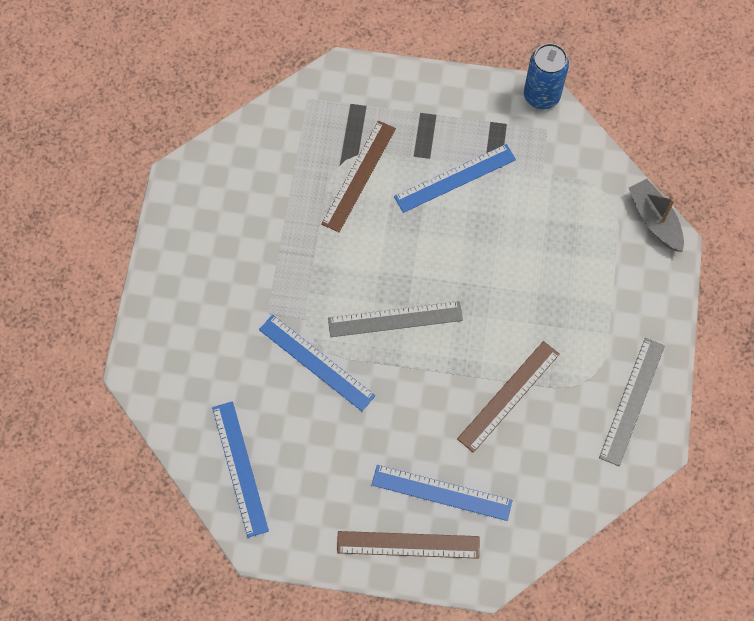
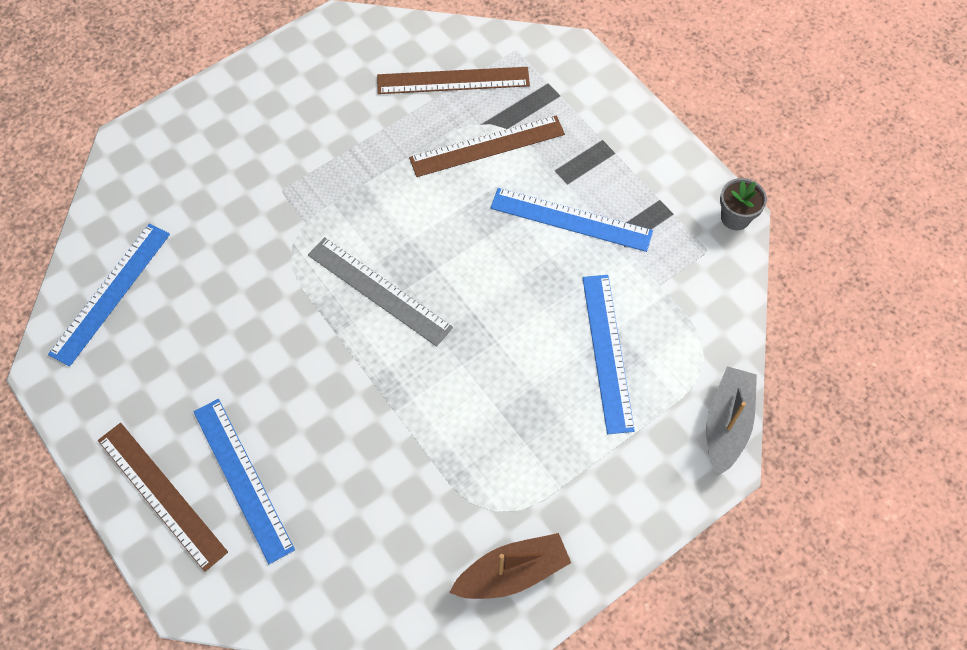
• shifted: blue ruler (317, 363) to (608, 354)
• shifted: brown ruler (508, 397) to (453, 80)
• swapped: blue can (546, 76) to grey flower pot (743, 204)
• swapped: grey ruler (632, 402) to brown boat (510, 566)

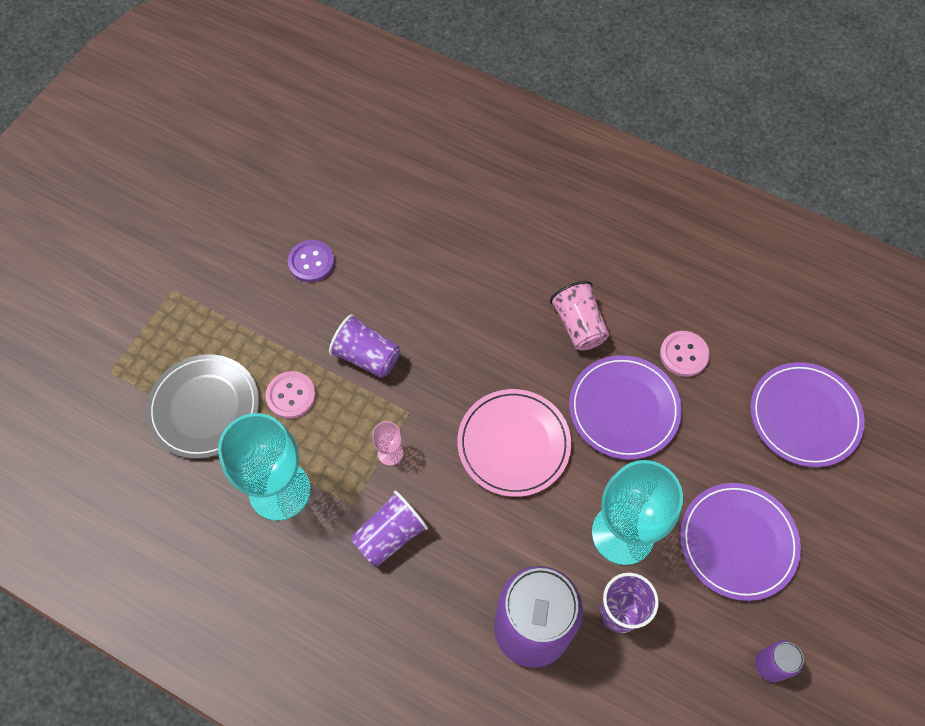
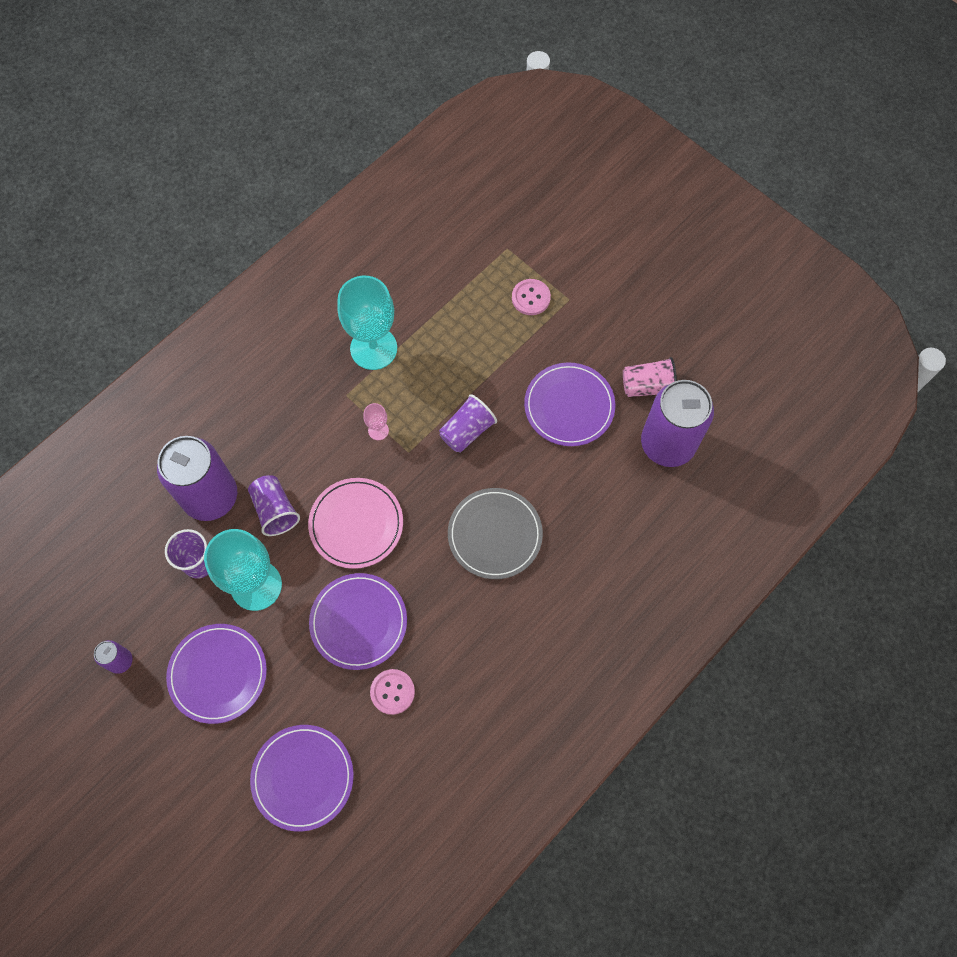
• shifted: grey plate (202, 406) to (495, 533)
• shifted: pink button (290, 395) to (531, 297)
• swapped: purple button (311, 261) to purple plate (569, 404)
• shifted: purple cup (390, 529) to (274, 505)
• shifted: pink cup (579, 316) to (650, 377)
• new: purple can (677, 423)

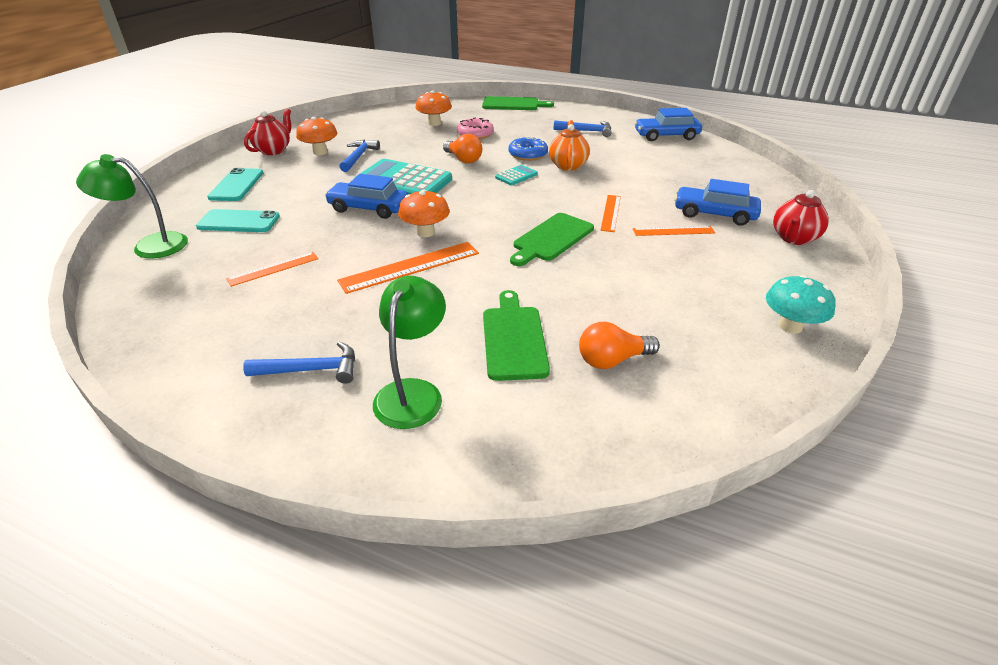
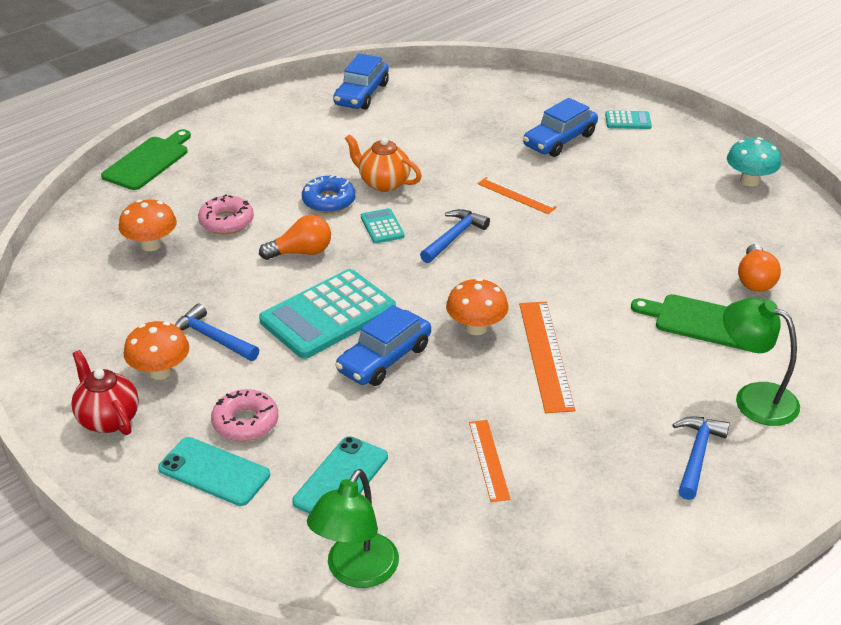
• gone: green cutting board (552, 239)
• shifted: blue hammer (582, 128) to (455, 236)
• gone: orange ruler (674, 231)
• swapped: red teapot (801, 217) to turquoise calculator (628, 120)
• new: pink donut (244, 415)

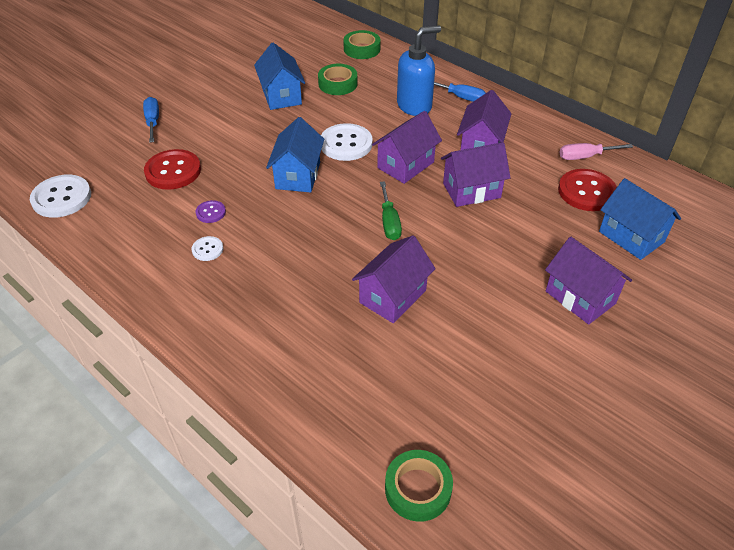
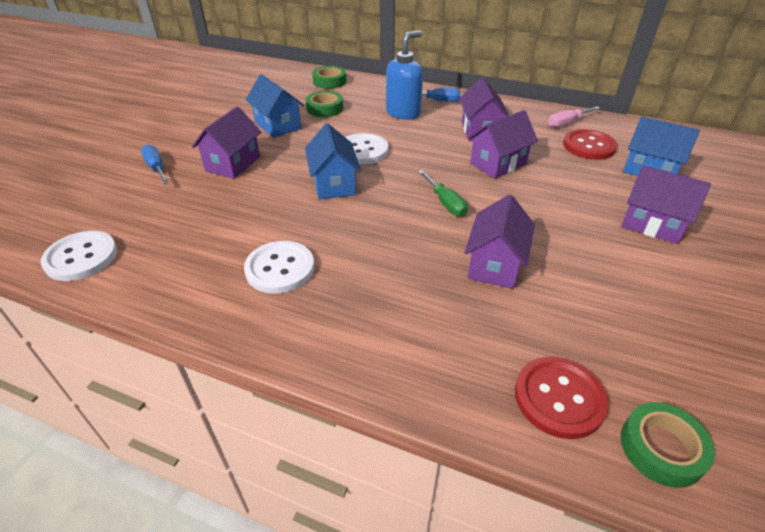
• shifted: red button (172, 169) to (561, 398)
• scaled: white button (207, 248) = (279, 267) x1.98
• gone: purple button (211, 211)
• shifted: purple house (407, 147) to (226, 142)

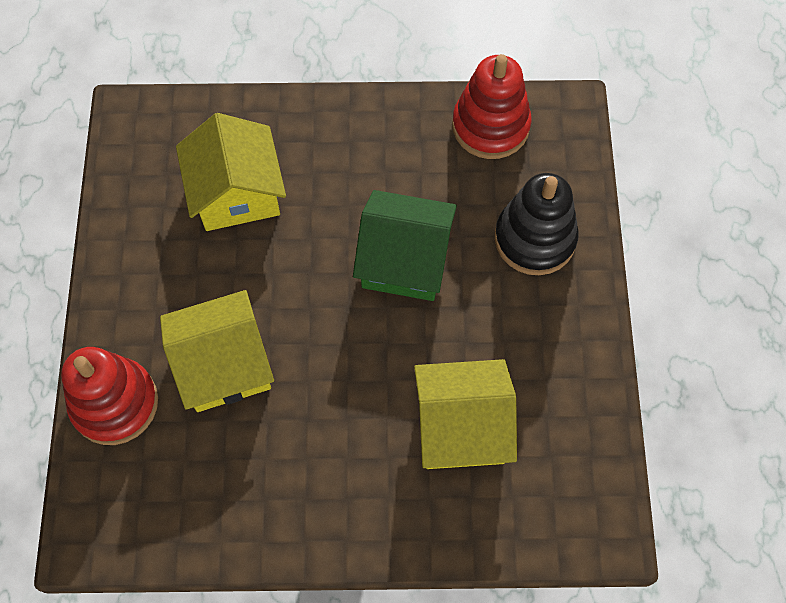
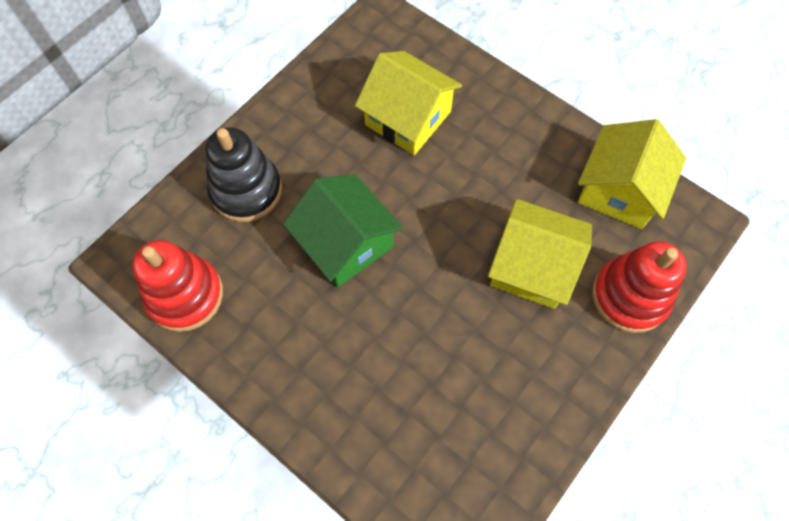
• shifted: yellow house (231, 172) to (632, 174)

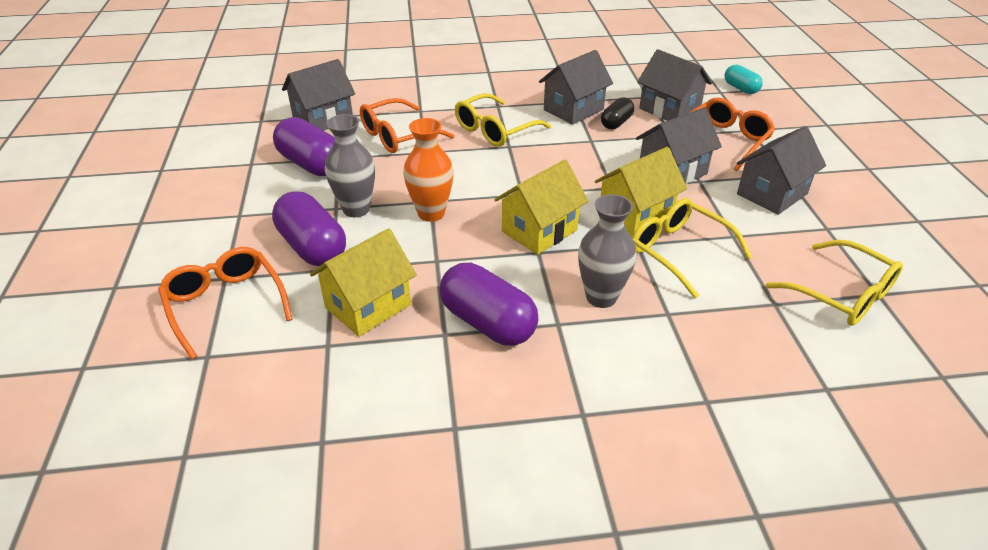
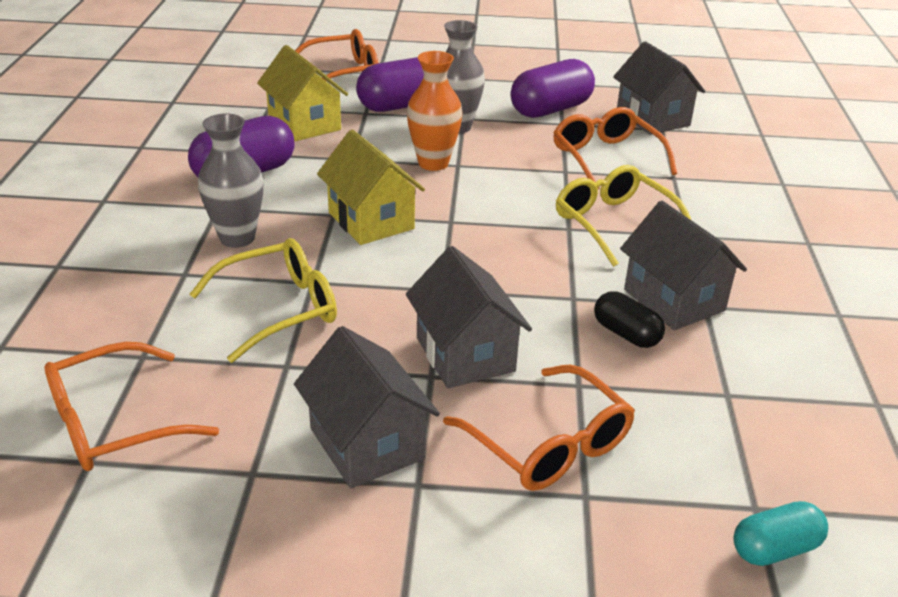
• gone: yellow house (641, 192)
• gone: grey house (674, 85)
• repainted: yellow glasses (834, 283) to orange glasses (131, 406)

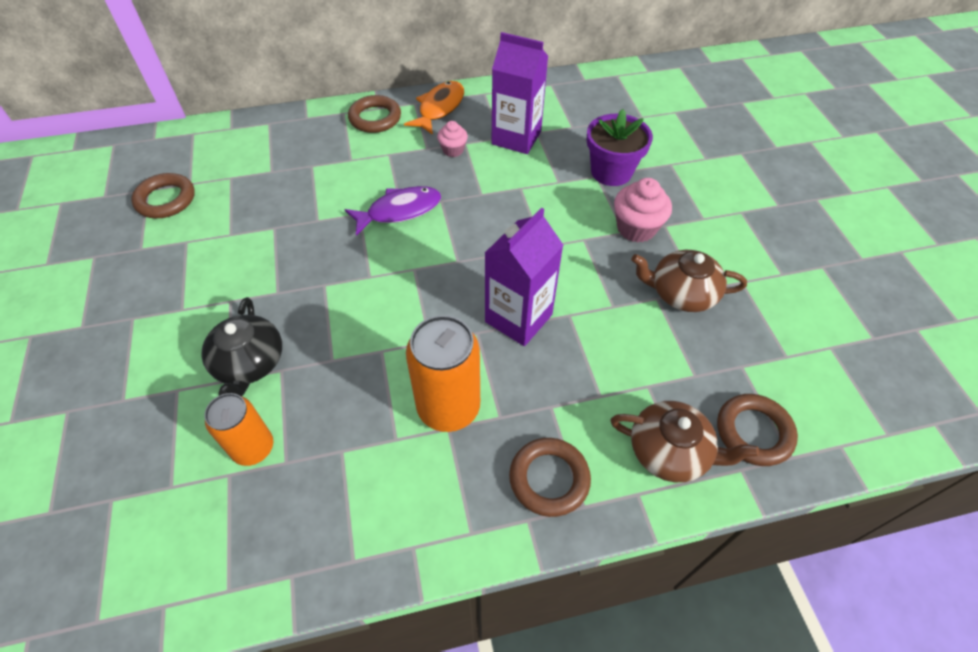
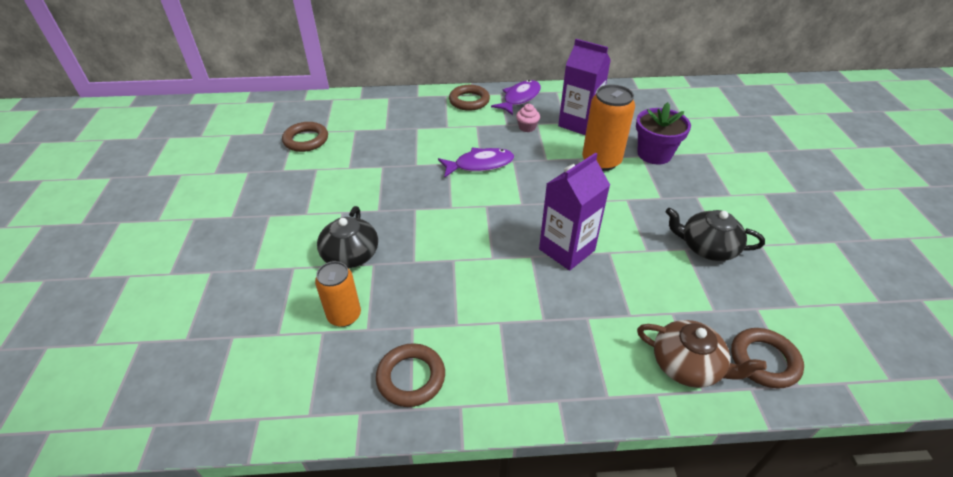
• repainted: orange fish (434, 108) to purple fish (516, 97)
• shifted: orange can (443, 373) to (608, 127)
• shifted: brown ring (550, 477) to (410, 375)
• gone: pink cupcake (643, 210)
• repainted: brown teapot (689, 281) to black teapot (715, 234)

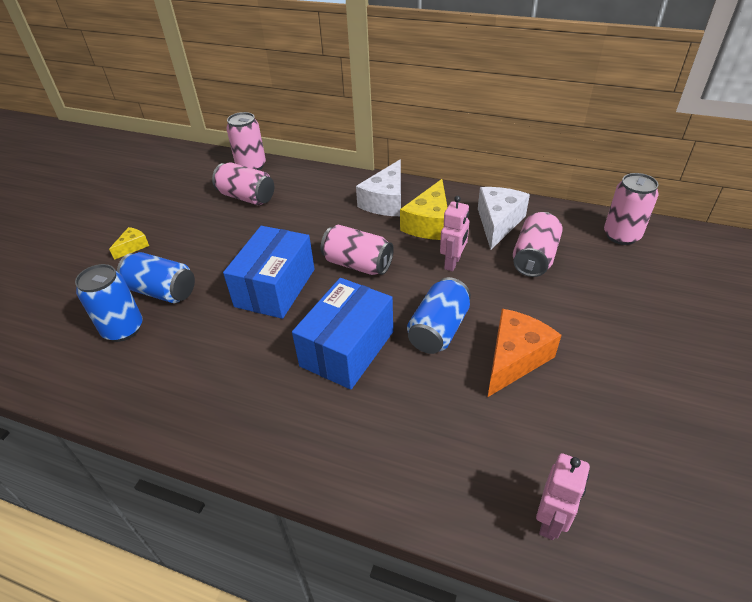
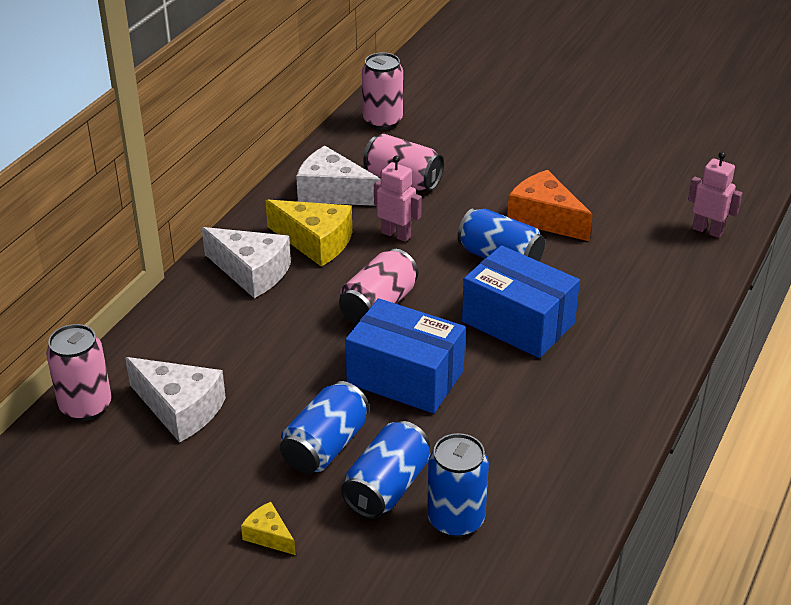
• swapped: pink can (243, 183) to white cheese (175, 400)
• new: blue can (324, 427)

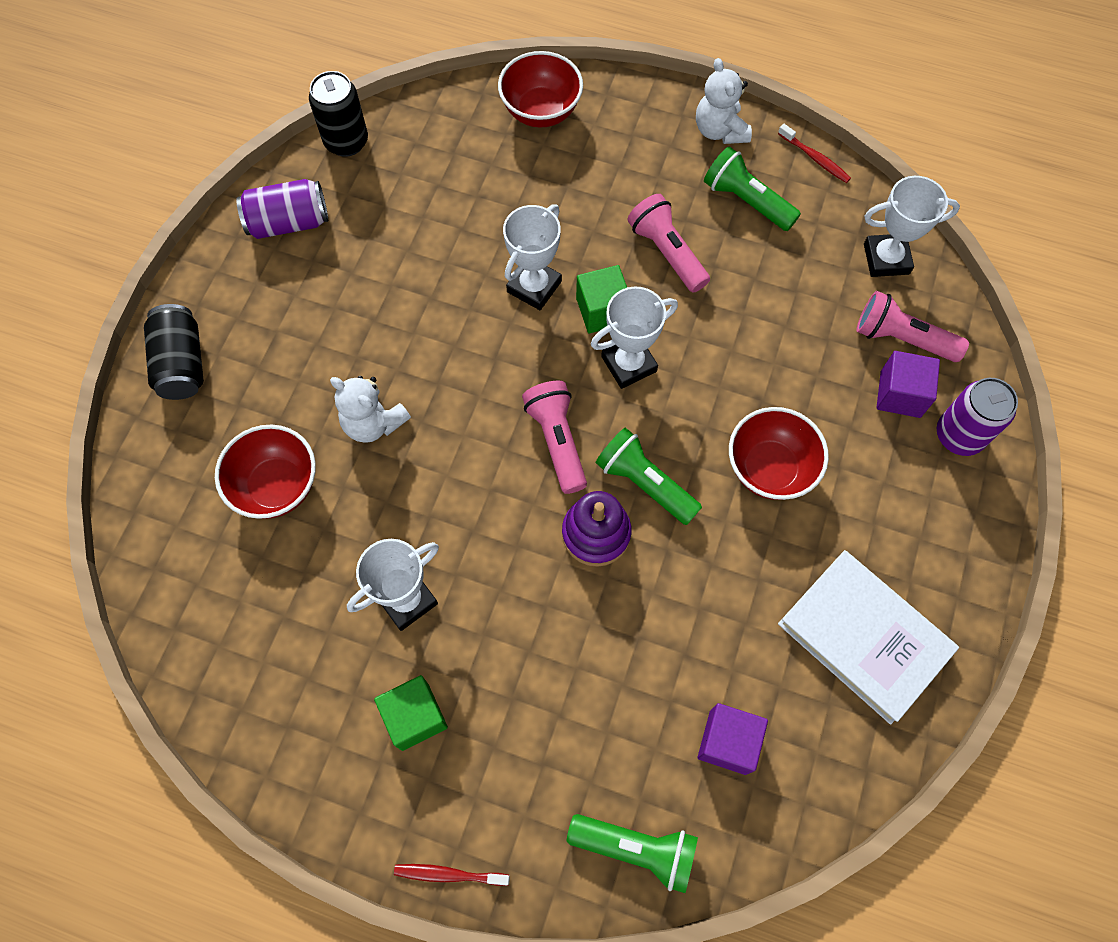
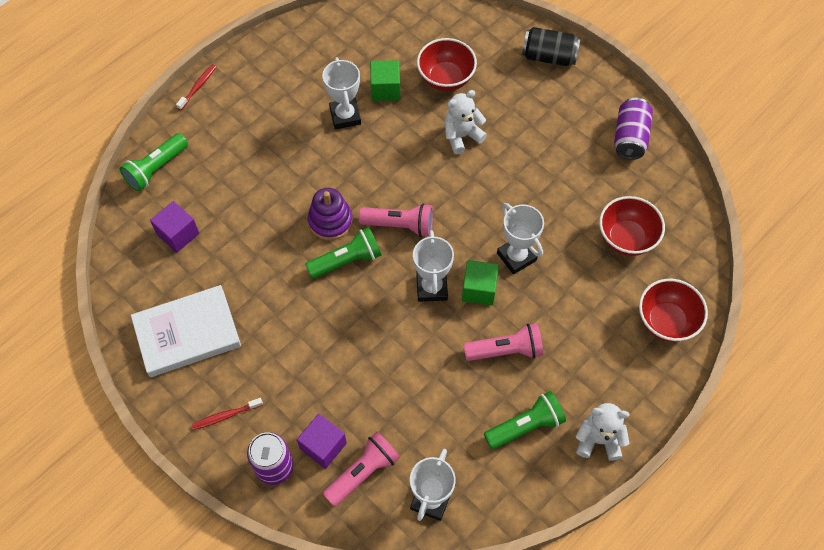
• gone: black can (338, 114)
• shifted: green cube (411, 713) to (385, 80)
• shifted: red bowl (779, 453) to (632, 226)
• shifted: red toothbrush (814, 153) to (227, 414)

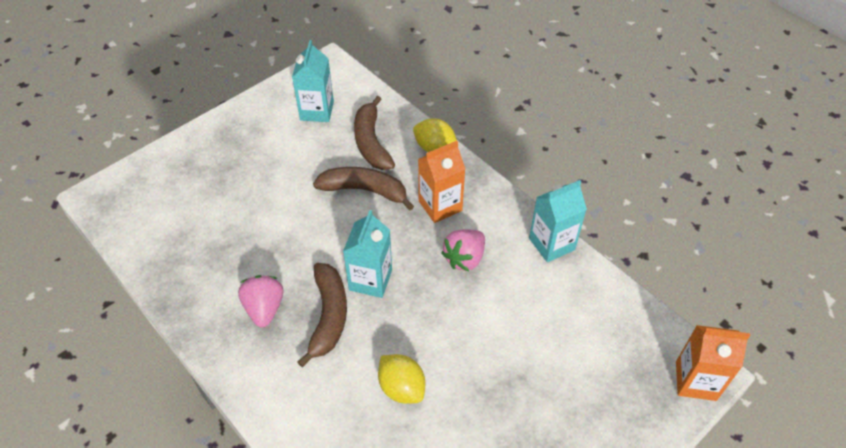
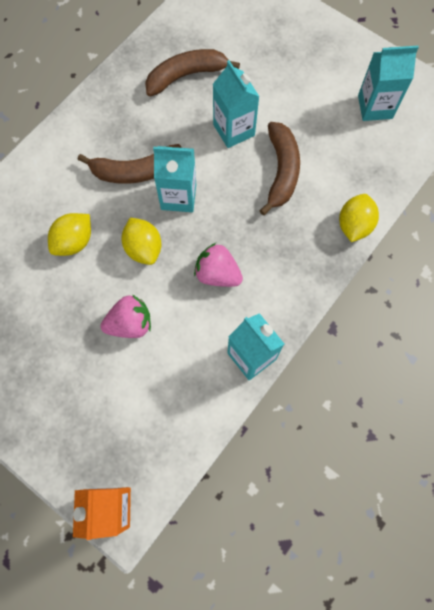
• shifted: pink strawberry (260, 301) to (125, 316)
• shifted: brown banana (374, 133) to (192, 72)
• gone: orange carton (441, 182)
• new: yellow lemon (141, 241)
• new: turquoise carton (236, 104)

